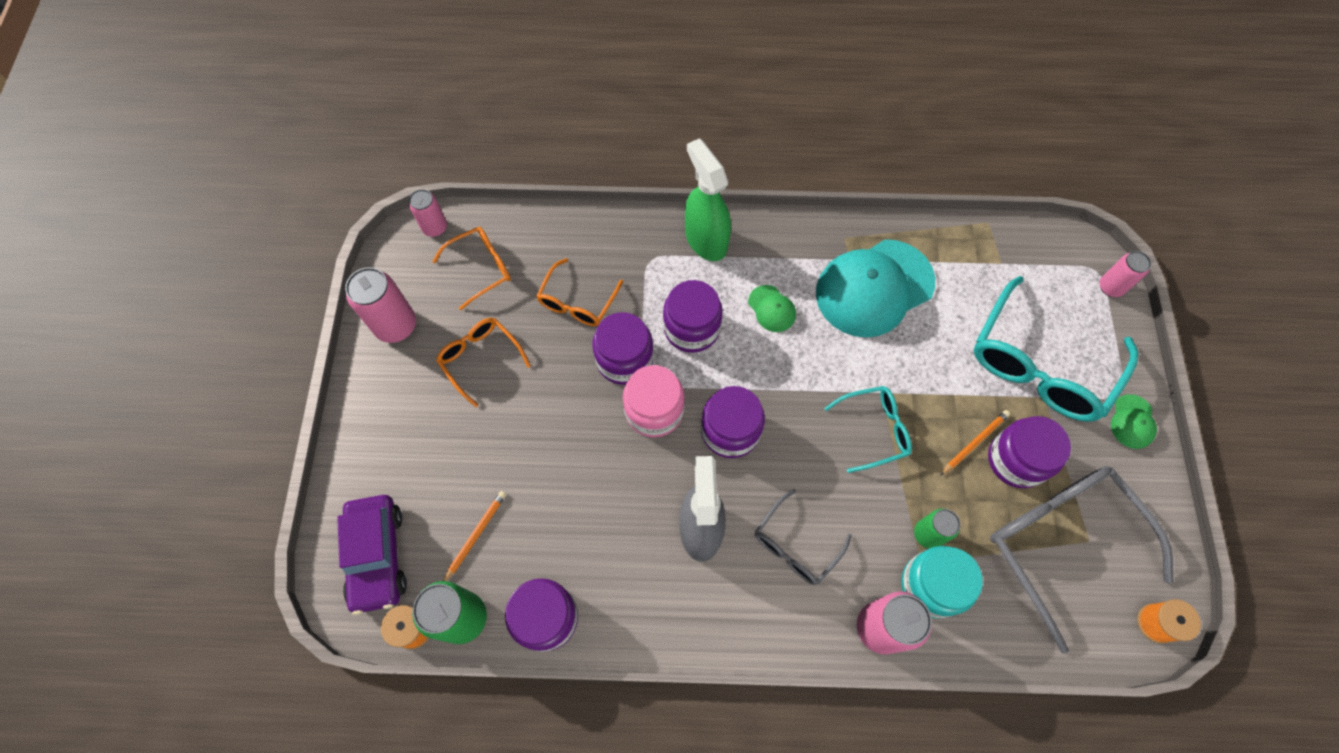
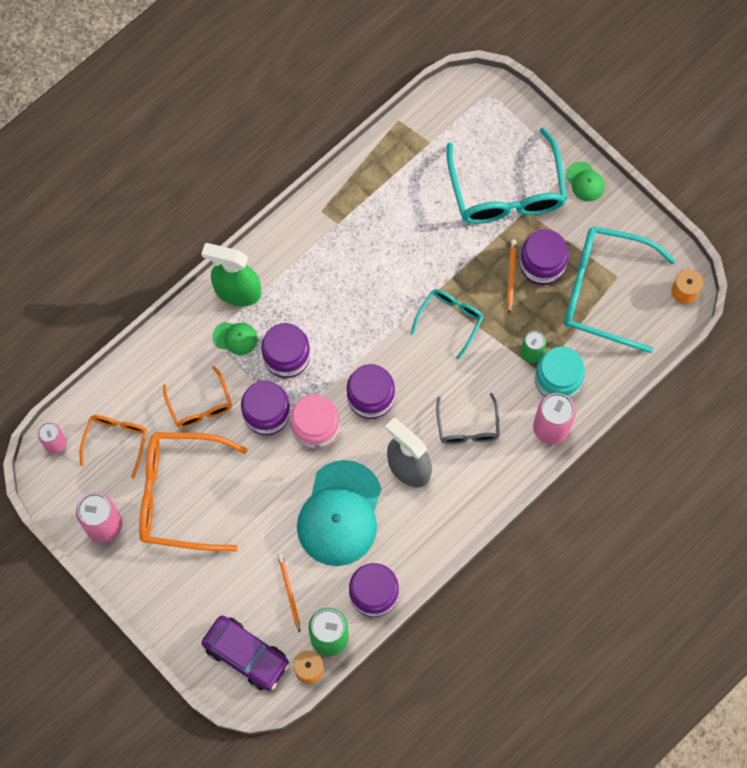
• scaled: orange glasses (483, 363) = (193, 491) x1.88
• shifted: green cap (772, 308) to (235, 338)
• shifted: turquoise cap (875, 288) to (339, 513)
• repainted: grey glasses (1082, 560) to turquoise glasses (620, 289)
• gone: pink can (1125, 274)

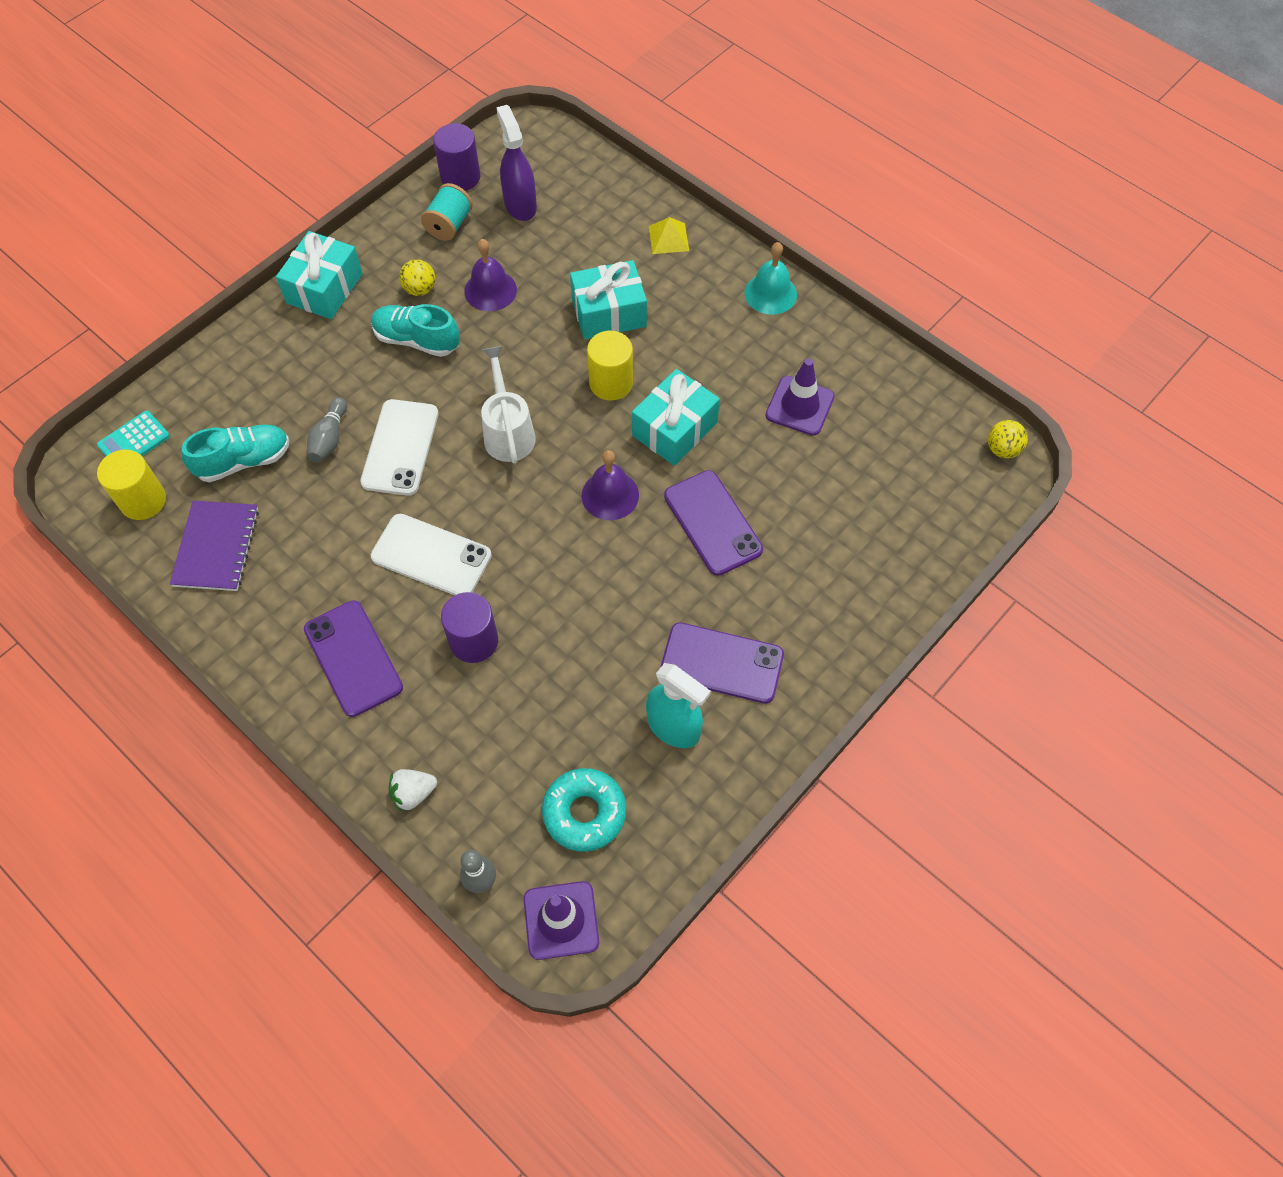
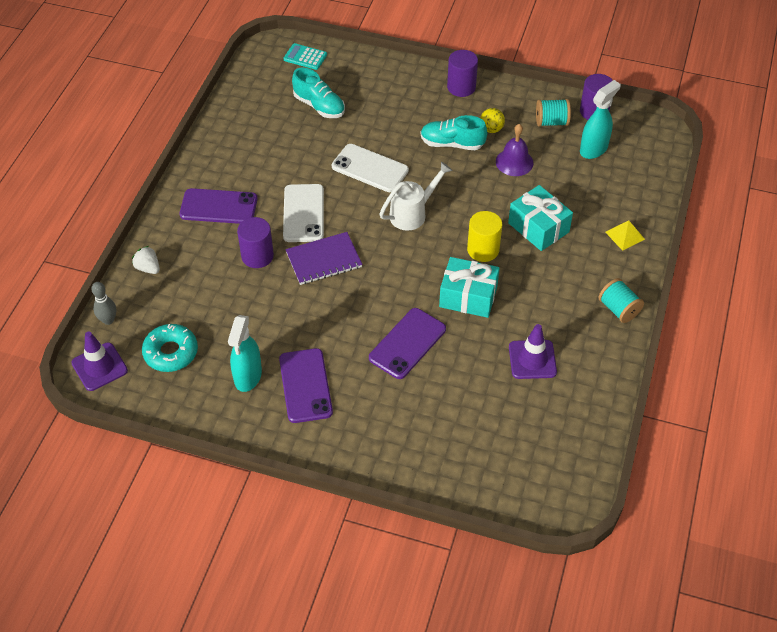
• gone: yellow cylinder (131, 484)
• shifted: purple notebook (214, 546) to (324, 258)
• swapped: turquoise gift (319, 275) to purple cylinder (462, 73)
• rotated: purple phone (353, 658) = (219, 206) 60 degrees clockwise
• gone: grey bowling pin (327, 430)
• rotated: white phone (399, 447) = (370, 168) 45 degrees clockwise
• rotated: turquoise shoe (415, 330) = (454, 132) 75 degrees counterclockwise
• repainted: purple spray bottle (516, 163) to turquoise spray bottle (600, 119)
• gone: purple bell (610, 485)
• swapped: turquoise bell (770, 278) to turquoise spool (621, 300)
• gone: yellow ball (1008, 439)

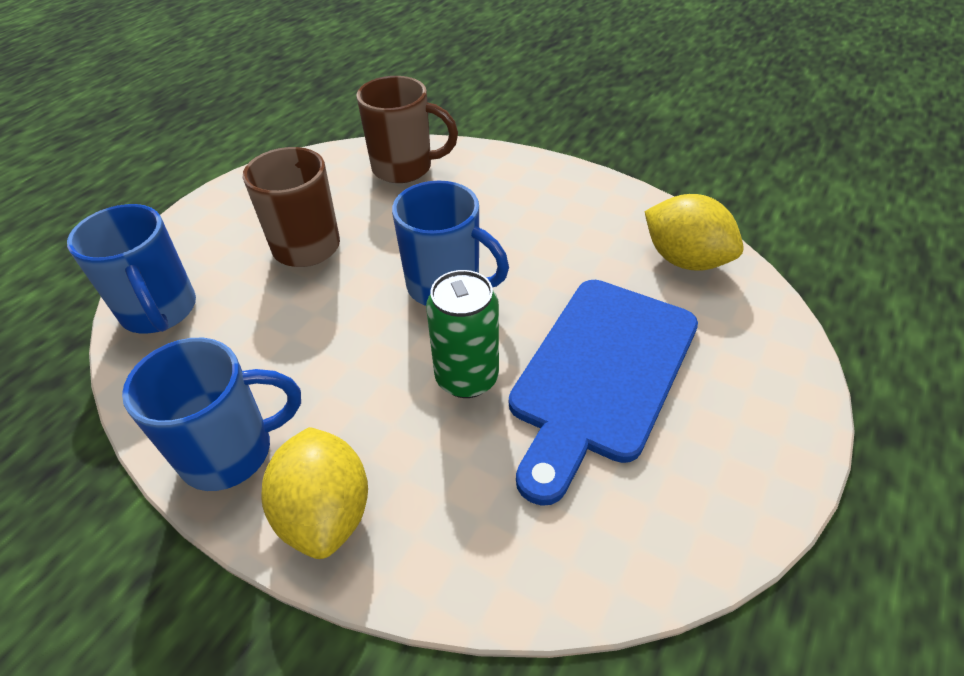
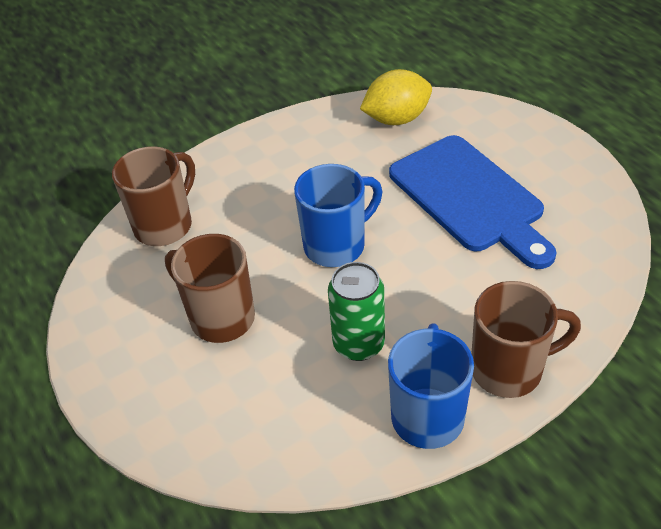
• gone: blue mug (131, 268)
• swapped: yellow lemon (314, 493) to brown mug (526, 339)
• shifted: green can (462, 334) to (356, 311)

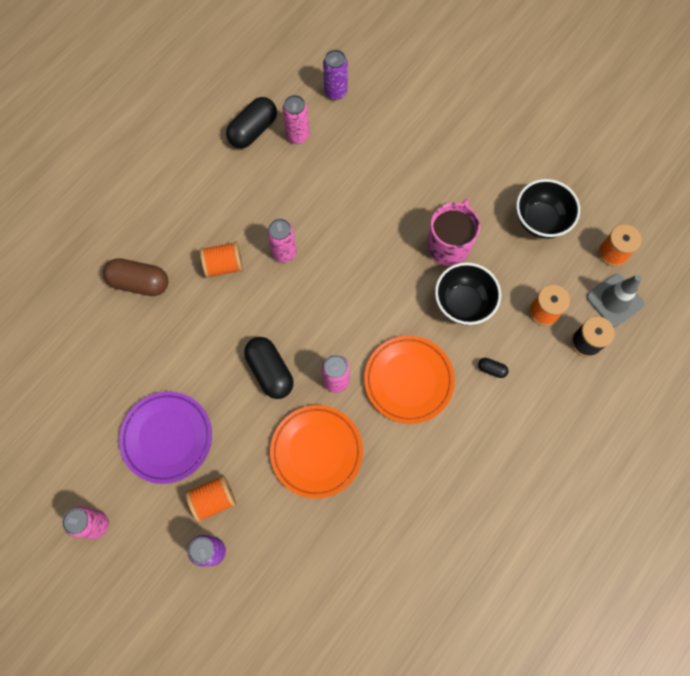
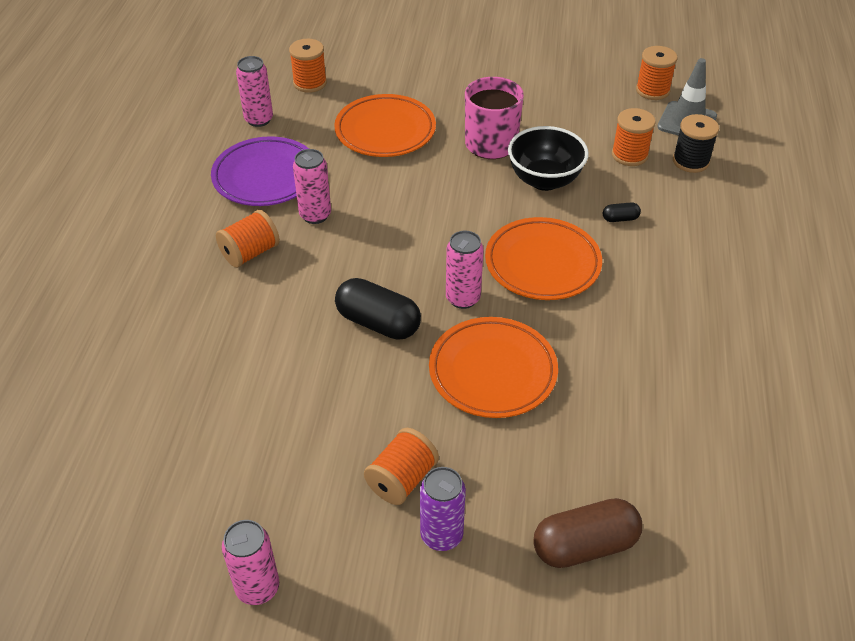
• shifted: brown capsule (135, 277) to (587, 533)
• shifted: purple plate (165, 438) to (260, 171)
• gone: black capsule (251, 122)
• gone: purple can (335, 75)
• gone: black bowl (548, 209)
• new: orange spool (308, 66)
• new: orange plate (385, 125)

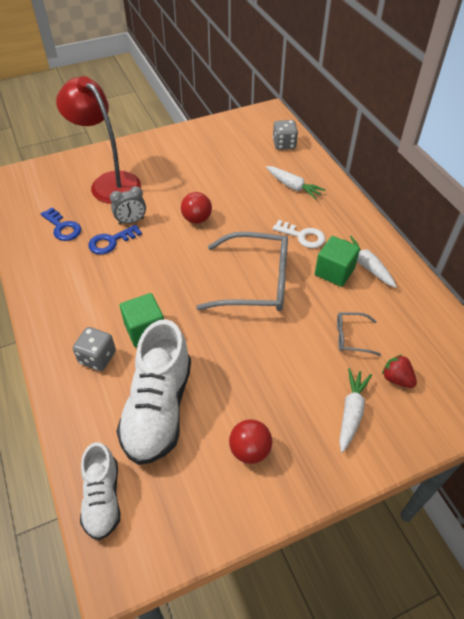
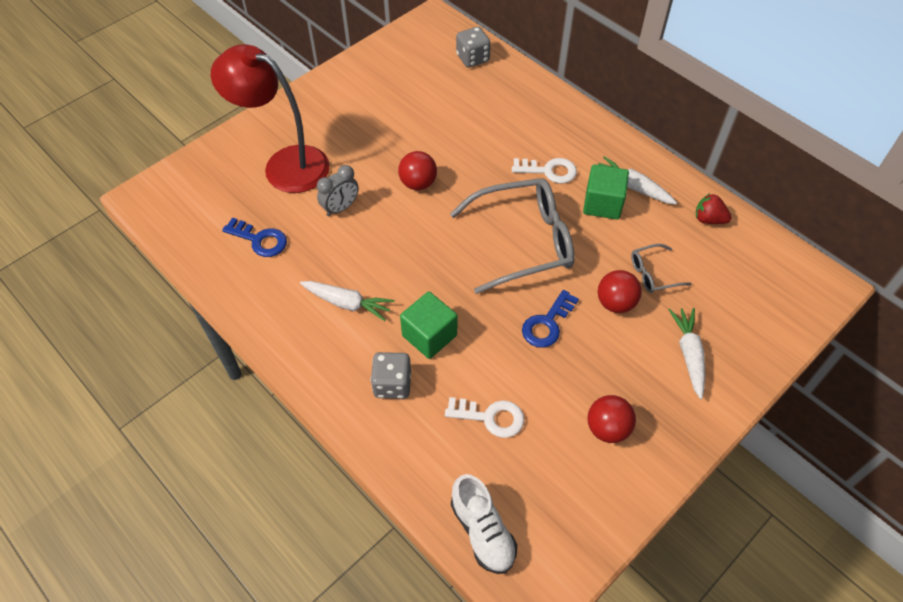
• shifted: blue key (115, 239) to (550, 319)
• swapped: white shoe (154, 392) to white key (484, 417)
• shifted: white carrot (295, 183) to (347, 301)
• shifted: red strawberry (399, 371) to (714, 208)
• new: red ball (620, 291)

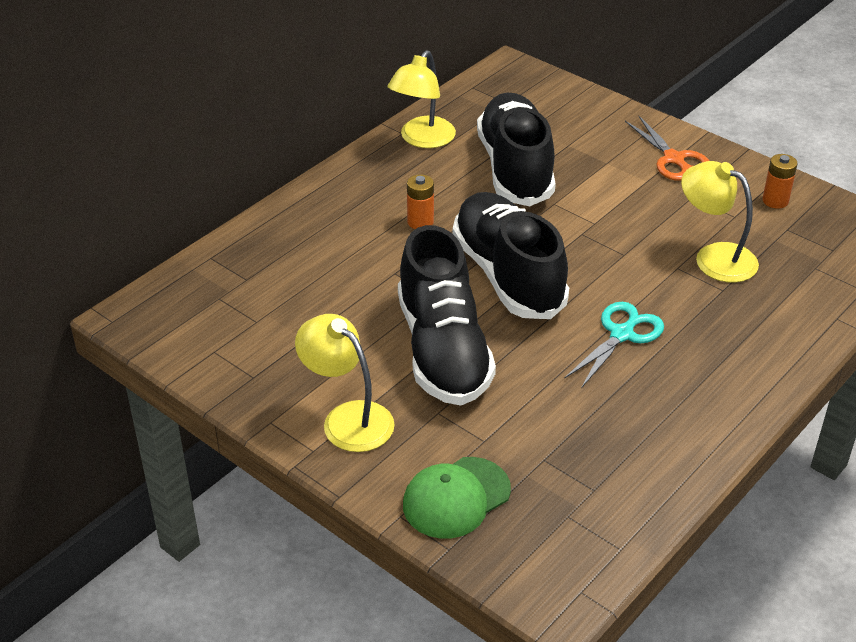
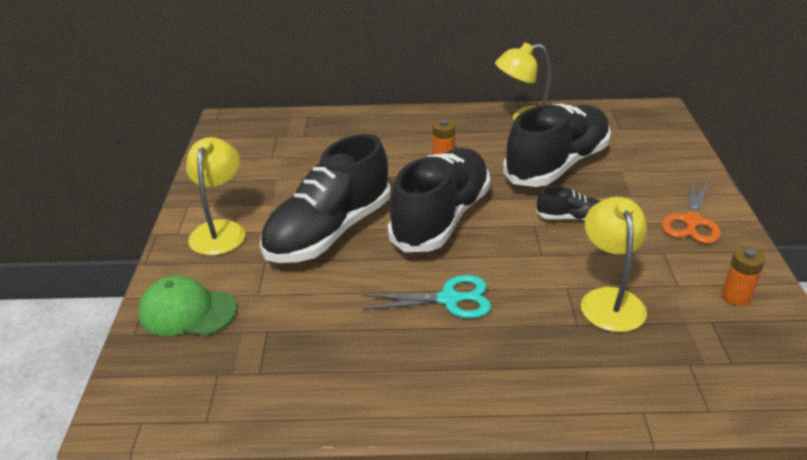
• new: black shoe (568, 203)

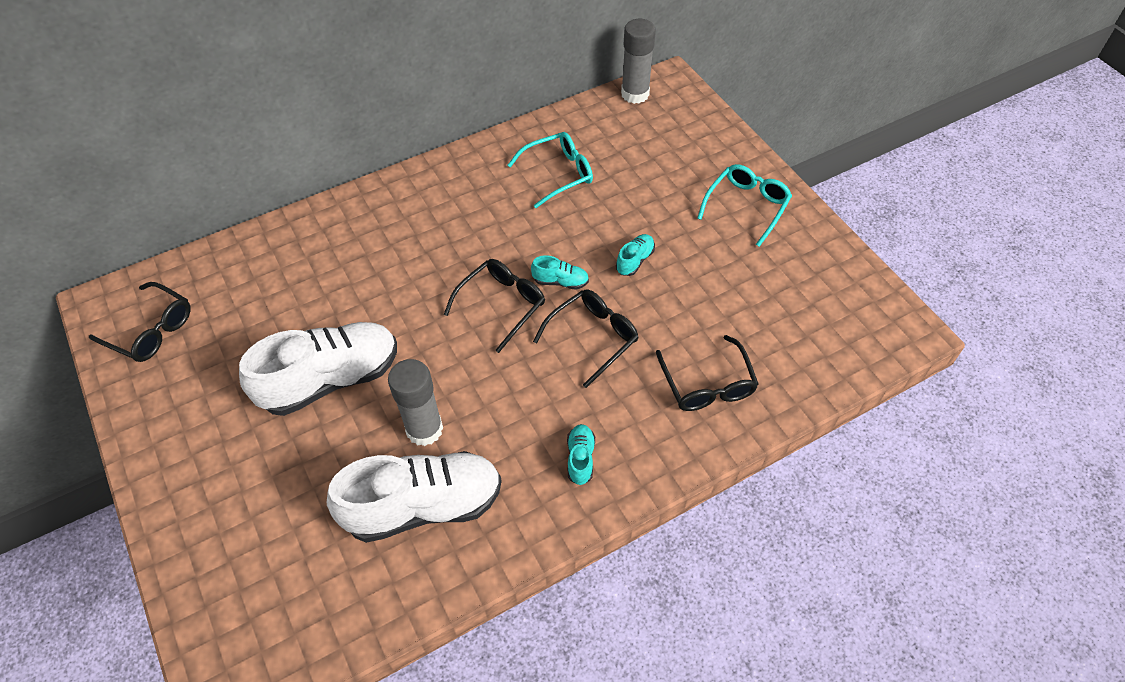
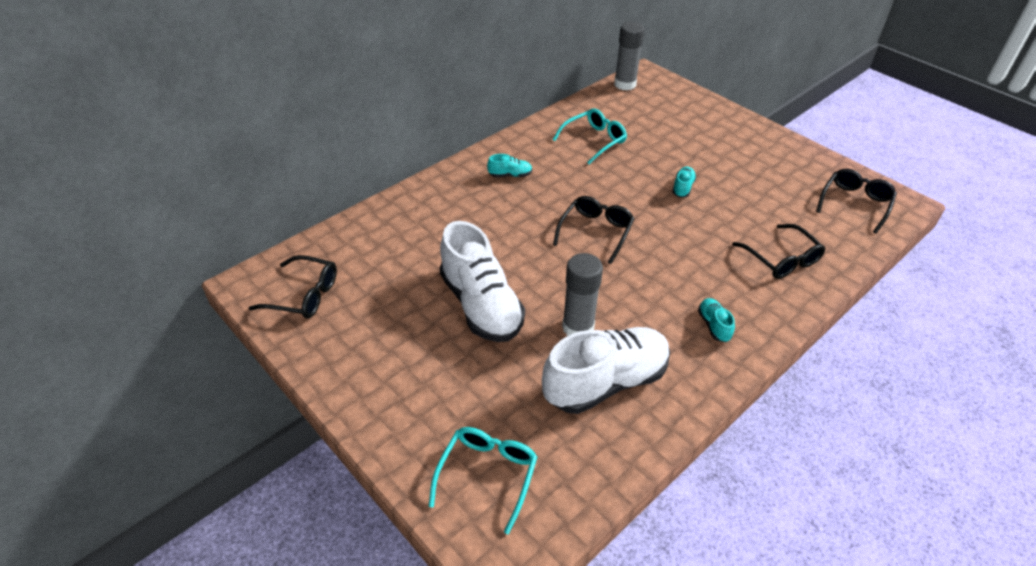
• rotated: white shoe (318, 369) = (482, 281) 105 degrees clockwise
• shifted: turquoise shoe (560, 273) to (509, 165)
• shifted: black glasses (586, 338) to (856, 201)
• shifted: turquoise glasses (744, 205) to (483, 480)

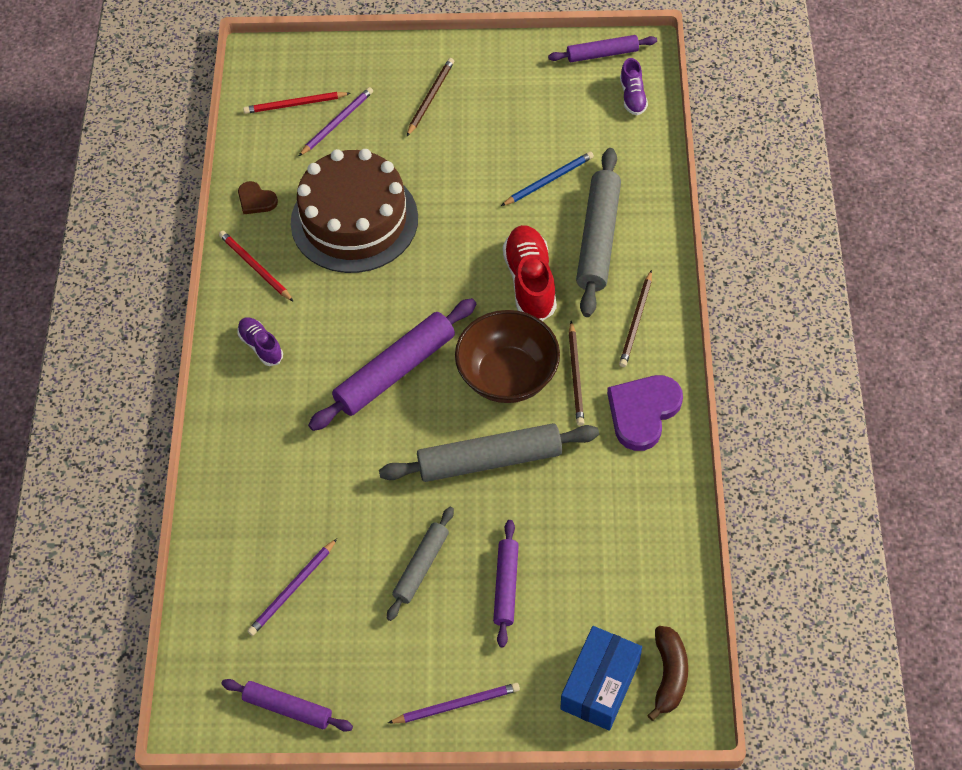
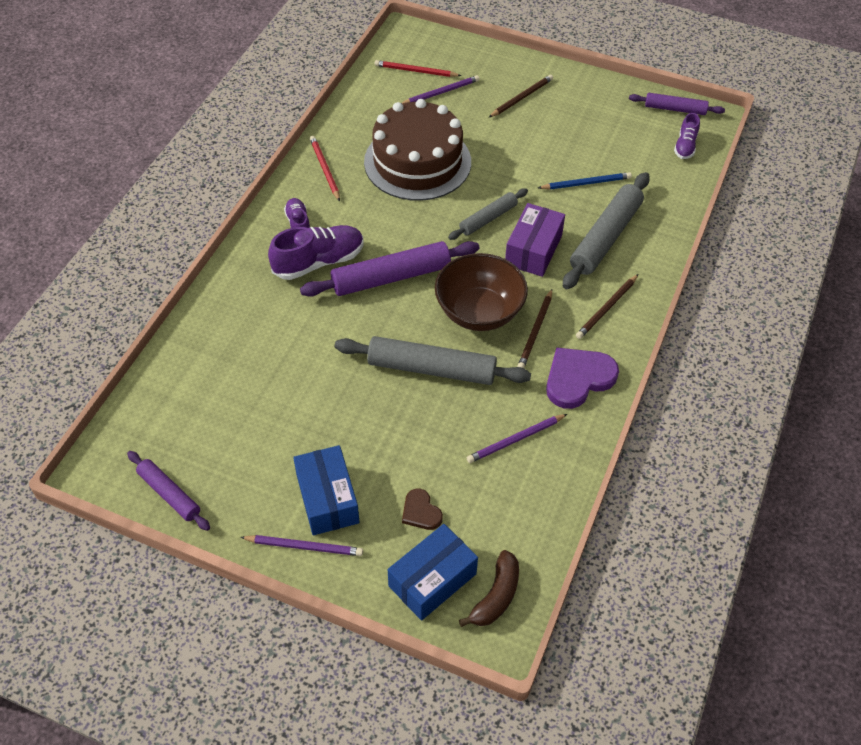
• shifted: brown heart (258, 198) to (422, 509)
• shifted: purple pencil (292, 587) to (517, 438)
• shifted: grey rolling pin (420, 564) to (488, 214)
• gone: purple rolling pin (506, 583)
• swapped: red shoe (530, 273) to purple box (535, 240)
• new: purple shoe (315, 252)
• new: blue box (326, 490)

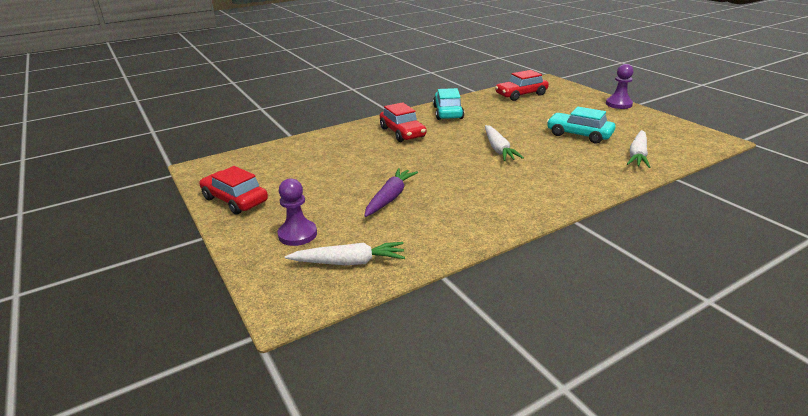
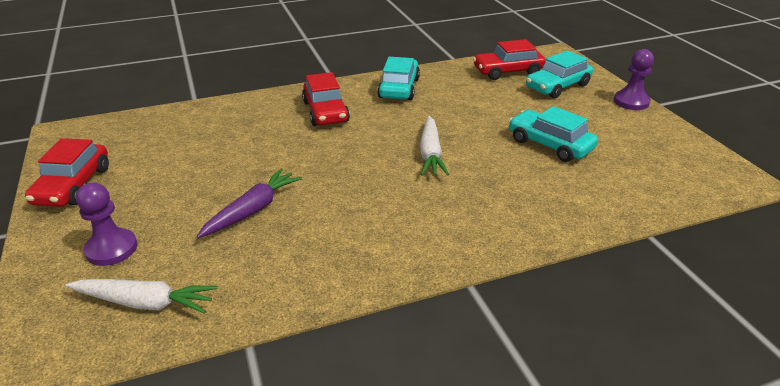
• rotated: red car (233, 190) = (67, 172) 135 degrees counterclockwise
• gone: white carrot (638, 149)
• new: turquoise car (559, 74)

